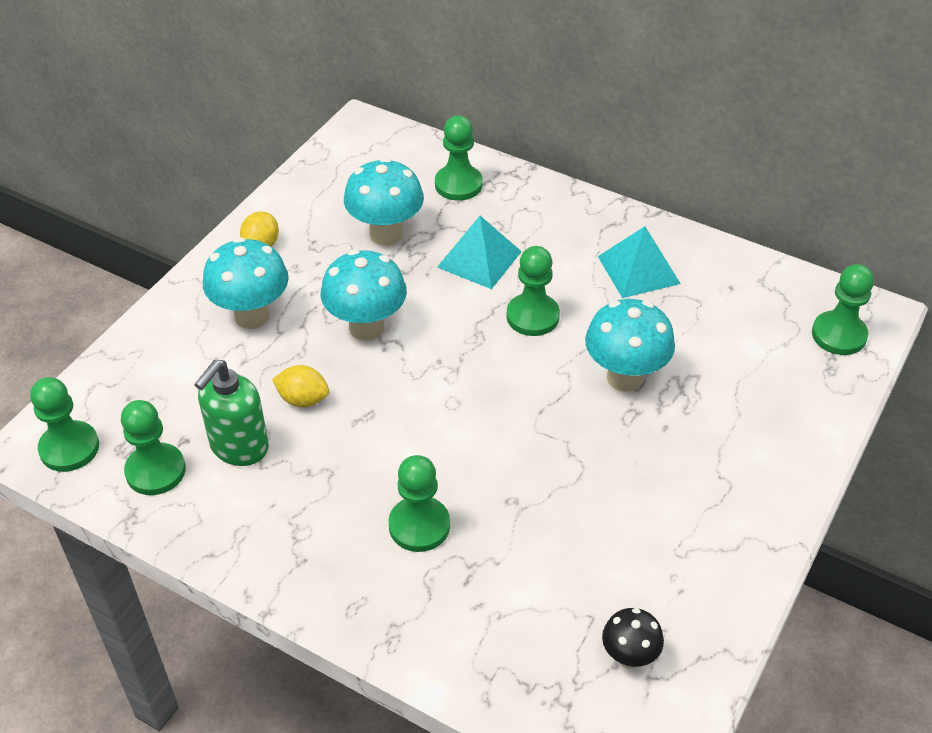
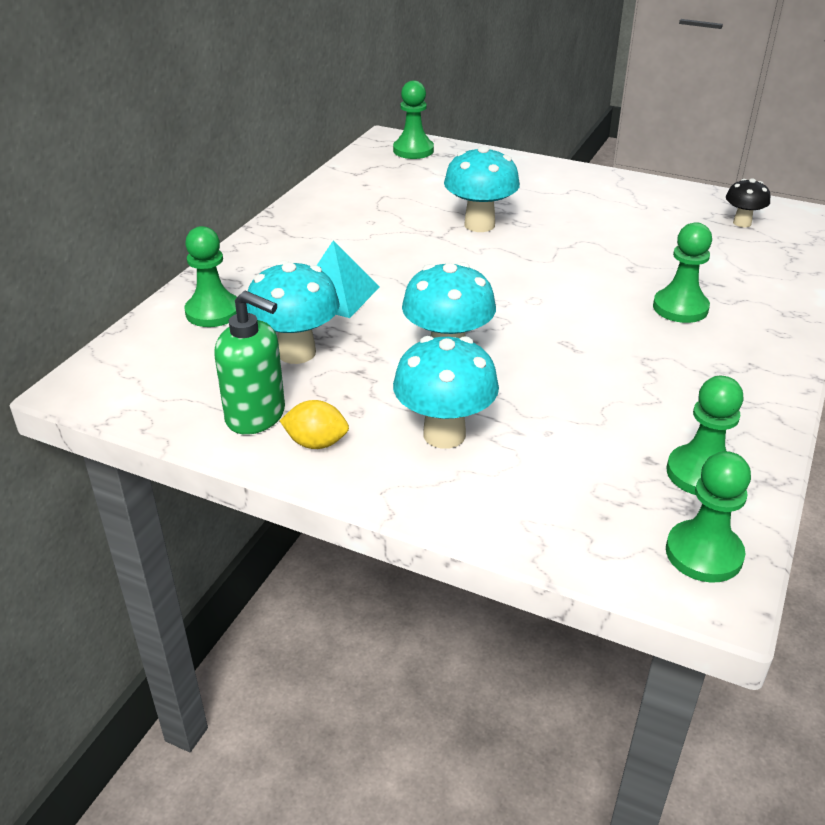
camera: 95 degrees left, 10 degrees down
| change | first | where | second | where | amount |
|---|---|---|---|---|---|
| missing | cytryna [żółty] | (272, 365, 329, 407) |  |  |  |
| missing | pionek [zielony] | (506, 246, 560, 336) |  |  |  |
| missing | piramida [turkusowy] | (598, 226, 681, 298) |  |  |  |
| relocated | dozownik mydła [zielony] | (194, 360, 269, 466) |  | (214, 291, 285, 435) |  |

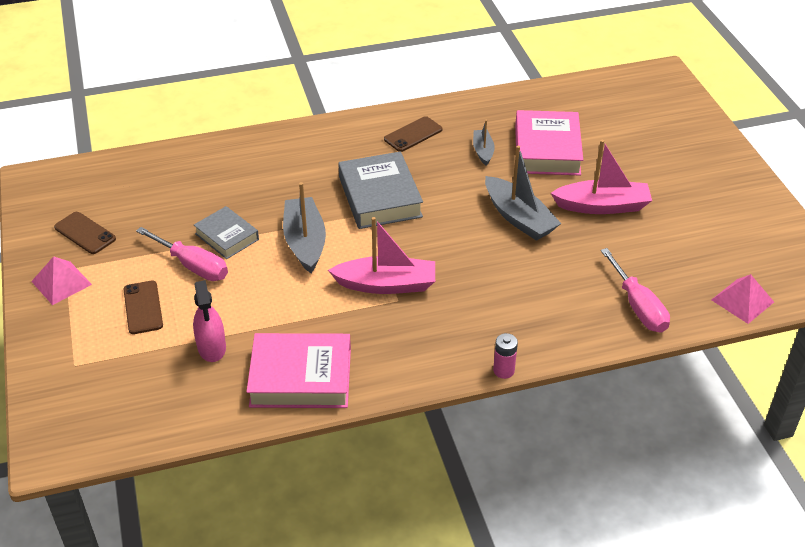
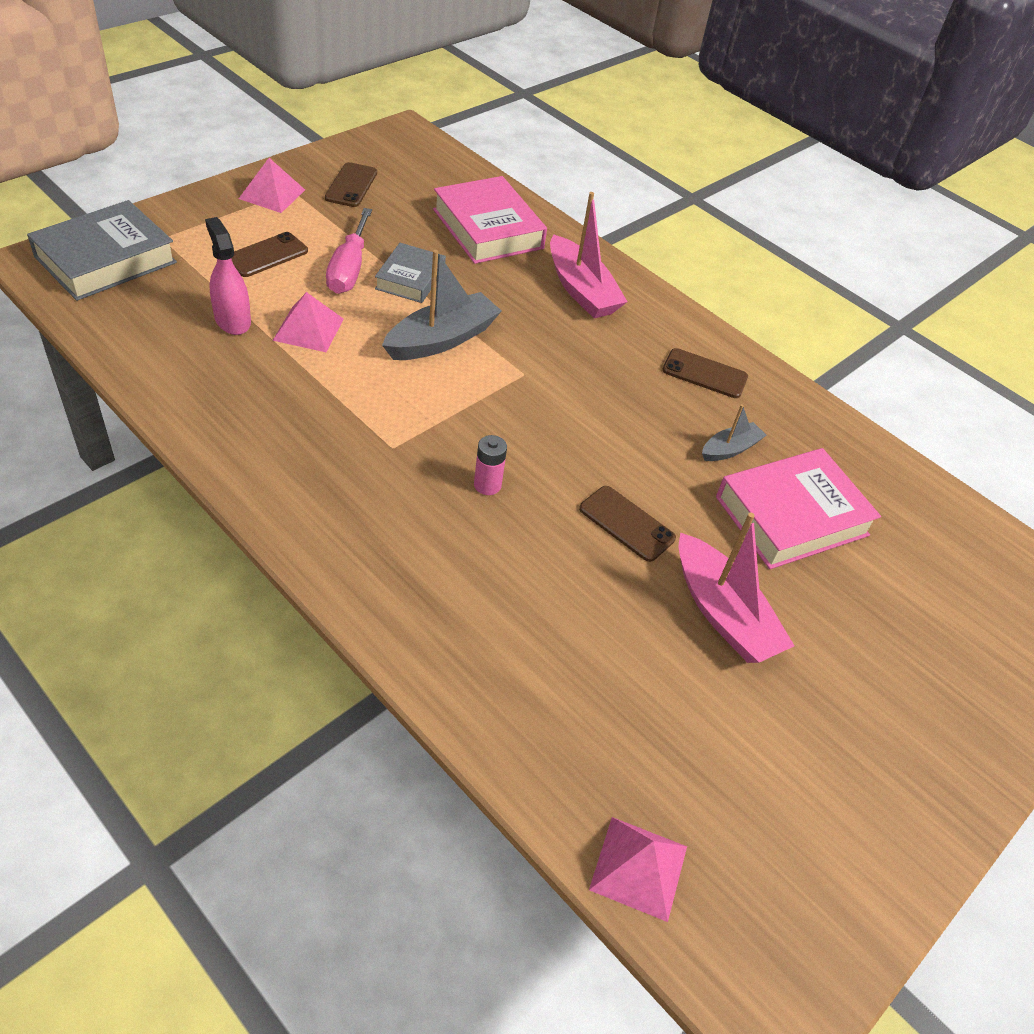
camera: 55 degrees right, 5 degrees up
| change | first | where | second | where | amount |
|---|---|---|---|---|---|
| missing | śrubokręt [różowy] | (601, 248, 670, 333) |  |  |  |
| appeared |  |  | piramida [różowy] | (273, 292, 344, 352) |  |
| relocated | książka [różowy] | (246, 333, 351, 408) |  | (433, 176, 547, 264) |  |
| relocated | łódka [różowy] | (328, 217, 435, 294) |  | (550, 192, 628, 318) |  |
| relocated | książka [szary] | (338, 151, 423, 229) |  | (27, 200, 177, 301) |  |
| relocated | bateria [różowy] | (493, 333, 518, 379) |  | (474, 435, 507, 495) |  |
| exchanged | łódka [szary] | (485, 145, 561, 241) | telefon [brązowy] | (579, 486, 676, 562) |  |
| spun | spryskiwacz [różowy] | (193, 280, 226, 362) |  | (205, 217, 251, 335) | 105 degrees clockwise |

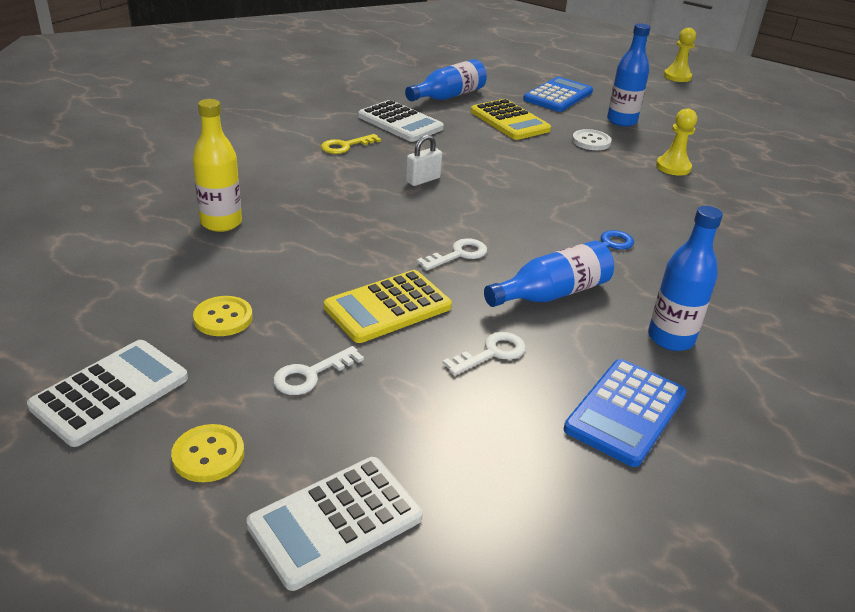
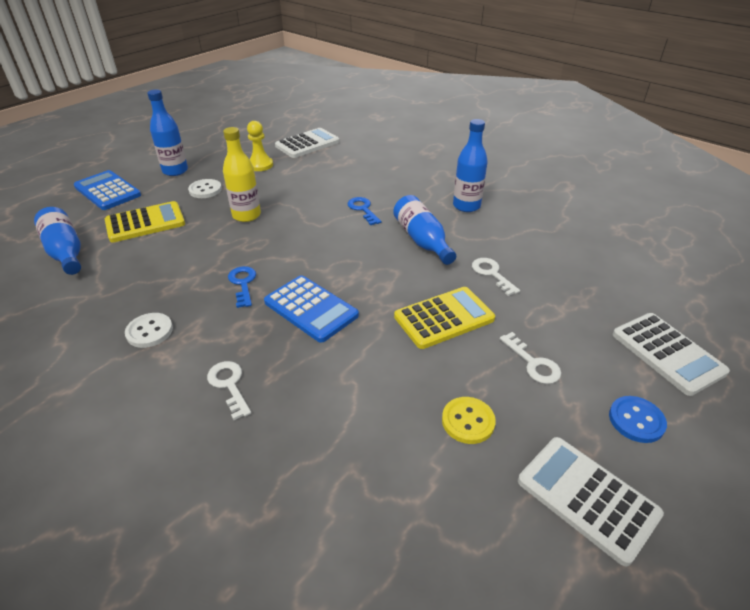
camera: 80 degrees left, 5 degrees up
| change | first | where | second | where | amount |
|---|---|---|---|---|---|
| missing | pionek [żółty] | (664, 28, 696, 82) |  |  |  |
| relocated | butelka [żółty] | (193, 99, 242, 232) |  | (223, 127, 261, 222) |  |
| relocated | kalkulator [biały] | (358, 100, 444, 142) |  | (275, 128, 339, 158) |  |
| relocated | klucz [biały] | (417, 238, 487, 270) |  | (207, 361, 251, 420) |  |
| relocated | kalkulator [niebieski] | (563, 359, 687, 467) |  | (264, 275, 359, 343) |  |
| exchanged | klucz [żółty] | (321, 134, 381, 154) | guzik [biały] | (125, 313, 173, 348) |  |
| exchanged | kłódka [biały] | (406, 134, 442, 186) | klucz [niebieski] | (228, 266, 256, 308) |  |
| colour | guzik [żółty] | (171, 424, 244, 482) | guzik [niebieski] | (609, 396, 667, 443) |  |
| spun | kalkulator [żółty] | (324, 270, 452, 343) |  | (394, 287, 495, 349) | 90 degrees counterclockwise |

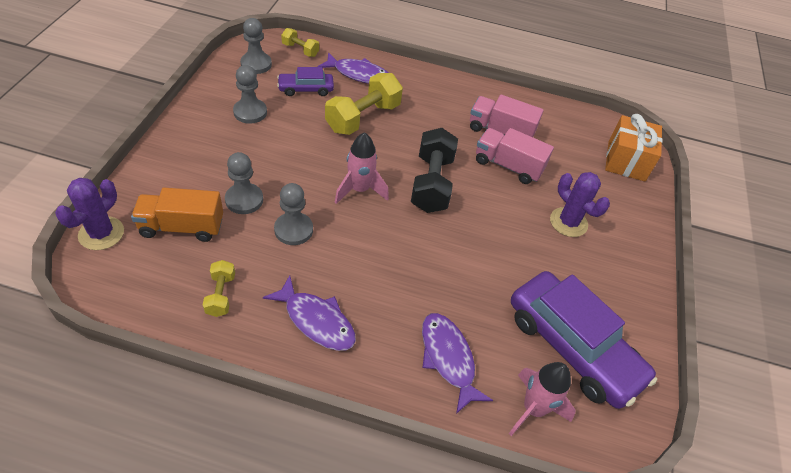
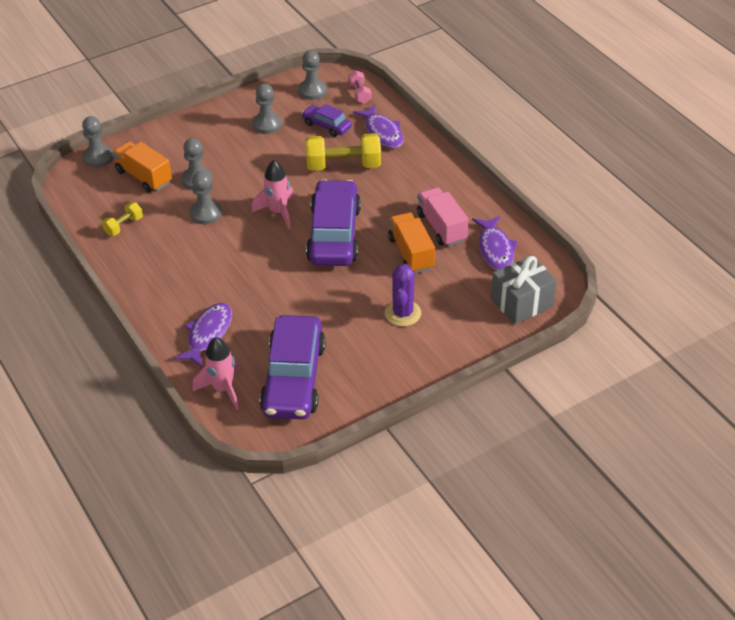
camera: 50 degrees right, 5 degrees down
| change | first | where | second | where | amount |
|---|---|---|---|---|---|
| relocated | ryba [fioletowy] | (263, 275, 356, 351) |  | (472, 216, 518, 270) |  |
| exchanged | kaktus [fioletowy] | (55, 178, 124, 250) | pionek [szary] | (82, 116, 113, 168) |  |
| exchanged | hantel [czarny] | (411, 128, 458, 213) | samochód [fioletowy] | (306, 179, 361, 266) |  |
| colour | hantel [żółty] | (281, 28, 319, 57) | hantel [różowy] | (348, 70, 371, 103) |  |
| colour | ciężarówka [różowy] | (476, 128, 554, 184) | ciężarówka [pomarańczowy] | (388, 212, 435, 274) |  |
| colour | prezent [pomarańczowy] | (605, 114, 663, 181) | prezent [szary] | (491, 255, 557, 324) |  |

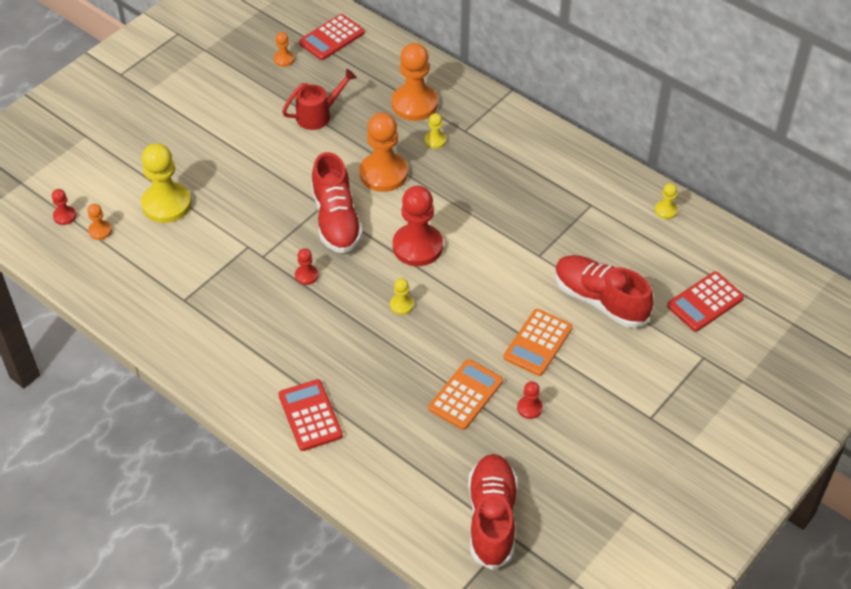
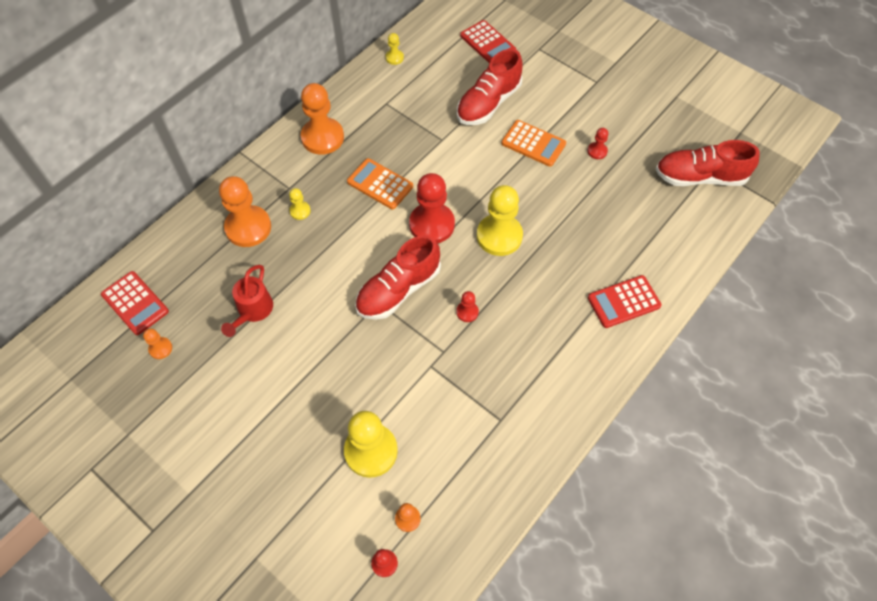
camera: 90 degrees left, 10 degrees up
| change | first | where | second | where | amount |
|---|---|---|---|---|---|
| relocated | pionek [pomarańczowy] | (360, 113, 408, 192) |  | (301, 83, 344, 155) |  |
| relocated | kalkulator [pomarańczowy] | (429, 359, 503, 430) |  | (347, 158, 413, 209) |  |
| spun | konewka [czerwony] | (282, 69, 357, 130) |  | (221, 265, 273, 337) | 135 degrees counterclockwise |
| spun | but [czerwony] | (311, 152, 363, 253) |  | (355, 235, 441, 320) | 150 degrees clockwise |
| size | pionek [żółty] | (390, 278, 414, 315) |  | (477, 185, 523, 256) | x2.18 |

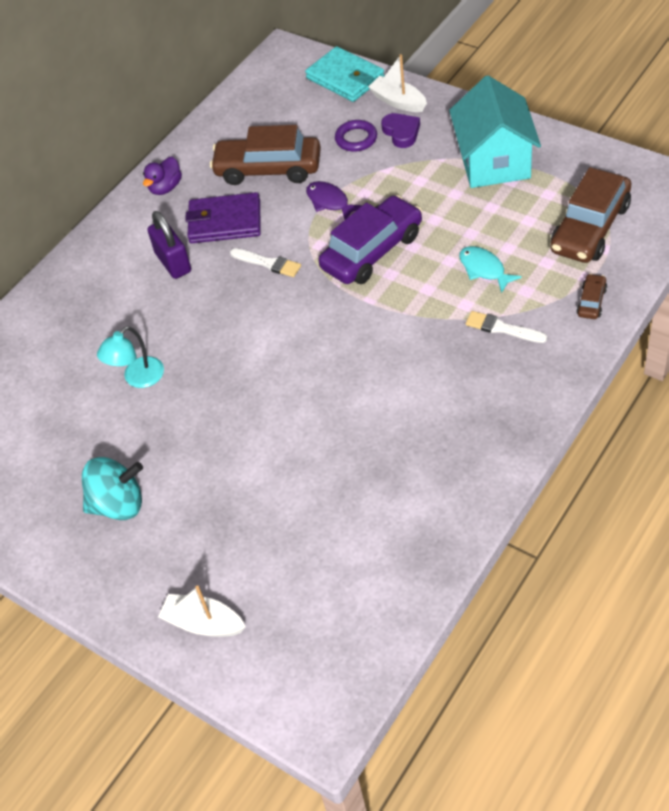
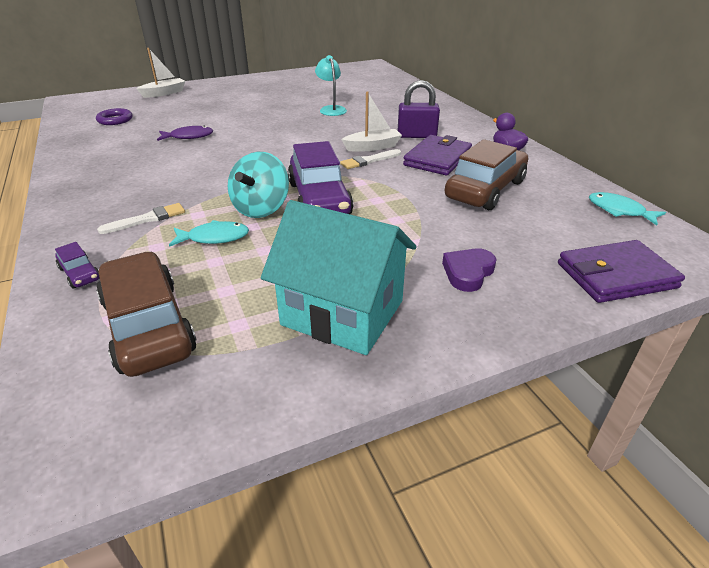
camera: 115 degrees right, 15 degrees down
| change | first | where | second | where | amount |
|---|---|---|---|---|---|
| appeared |  |  | ryba [turkusowy] | (589, 192, 666, 226) |  |
| relocated | bączek [turkusowy] | (82, 457, 143, 520) |  | (228, 152, 289, 218) |  |
| relocated | ryba [fioletowy] | (306, 181, 362, 219) |  | (157, 126, 213, 141) |  |
| relocated | pierścień [fioletowy] | (335, 120, 377, 152) |  | (96, 108, 133, 125) |  |
| relocated | łódka [biały] | (368, 54, 427, 112) |  | (341, 91, 402, 152) |  |
| colour | portfel [turkusowy] | (305, 46, 385, 102) | portfel [fioletowy] | (558, 240, 685, 303) |  |
| colour | samochód [brązowy] | (576, 274, 607, 319) | samochód [fioletowy] | (55, 242, 100, 289) |  |
| spun | serce [fioletowy] | (381, 113, 420, 148) |  | (442, 248, 497, 292) | 120 degrees clockwise |

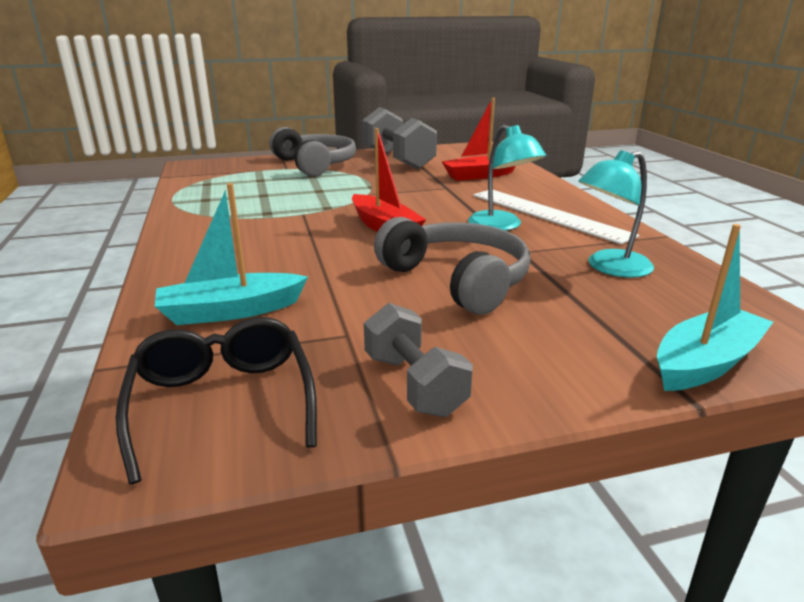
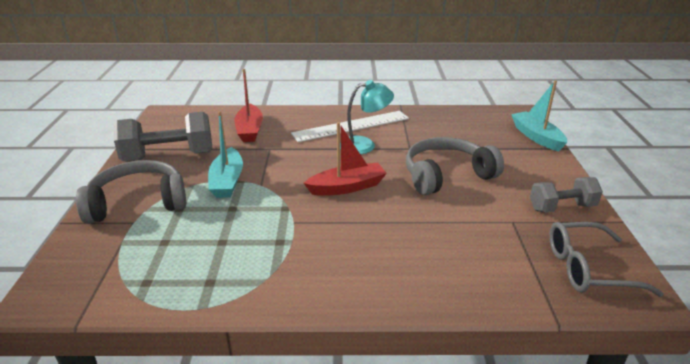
camera: 75 degrees left, 5 degrees up
| change | first | where | second | where | amount |
|---|---|---|---|---|---|
| missing | lampka [turkusowy] | (578, 150, 654, 278) |  |  |  |
| relocated | łódka [turkusowy] | (155, 183, 308, 325) |  | (208, 111, 243, 198) |  |
| colour | okulary [czarny] | (116, 317, 317, 484) | okulary [szary] | (549, 222, 663, 297) |  |

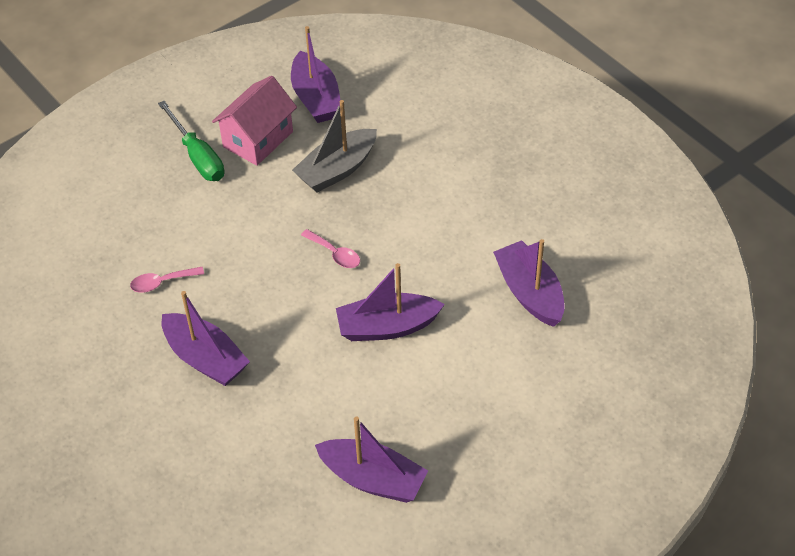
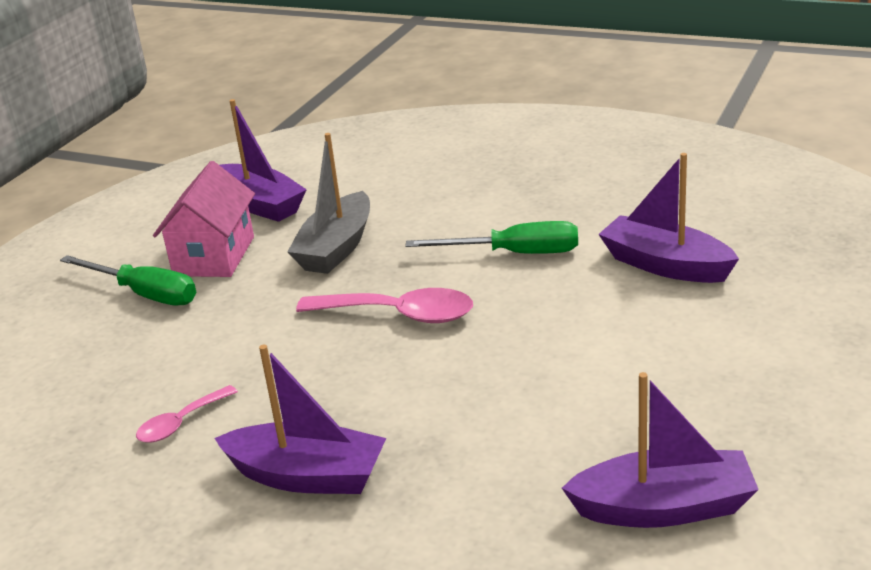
camera: 25 degrees left, 20 degrees down
| change | first | where | second | where | amount |
|---|---|---|---|---|---|
| missing | łódka [fioletowy] | (336, 263, 445, 341) |  |  |  |
| appeared |  |  | śrubokręt [zielony] | (405, 221, 578, 254) |  |
| size | łyżka [różowy] | (301, 229, 360, 268) |  | (296, 288, 473, 323) | x1.76 |

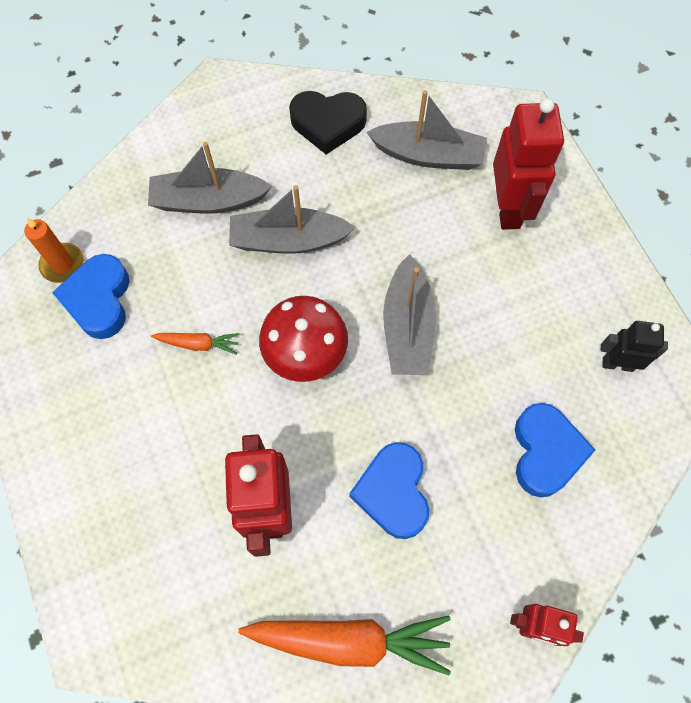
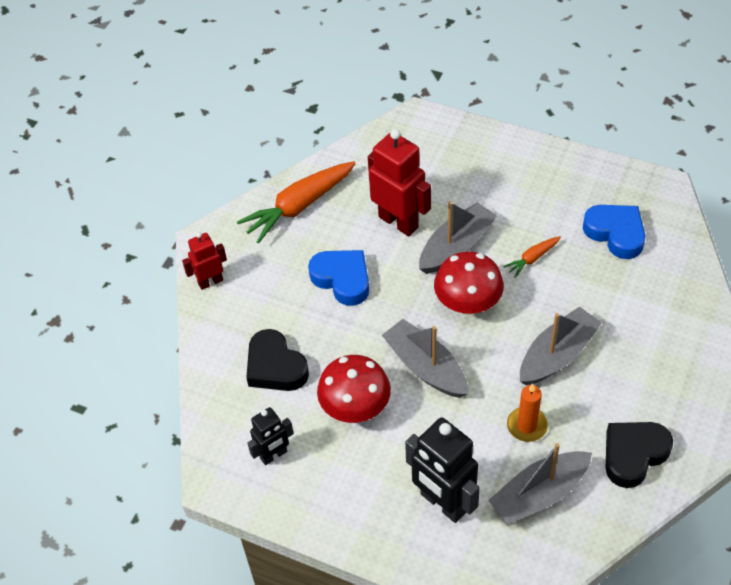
camera: 140 degrees right, 15 degrees down
| change | first | where | second | where | amount |
|---|---|---|---|---|---|
| appeared |  |  | grzyb [czerwony] | (317, 355, 391, 423) |  |
| relocated | świeca [pomarańczowy] | (24, 218, 84, 283) |  | (507, 384, 548, 442) |  |
| relocated | łódka [szary] | (148, 142, 272, 214) |  | (419, 202, 497, 274) |  |
| colour | robot [czerwony] | (493, 98, 564, 230) | robot [czarny] | (405, 417, 480, 523) |  |
| colour | serce [niebieski] | (515, 403, 595, 497) | serce [czarny] | (246, 329, 309, 391) |  |

